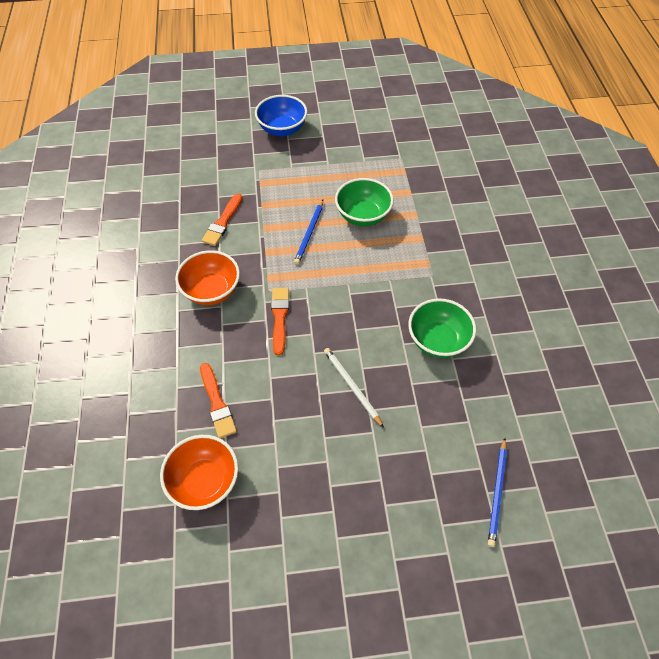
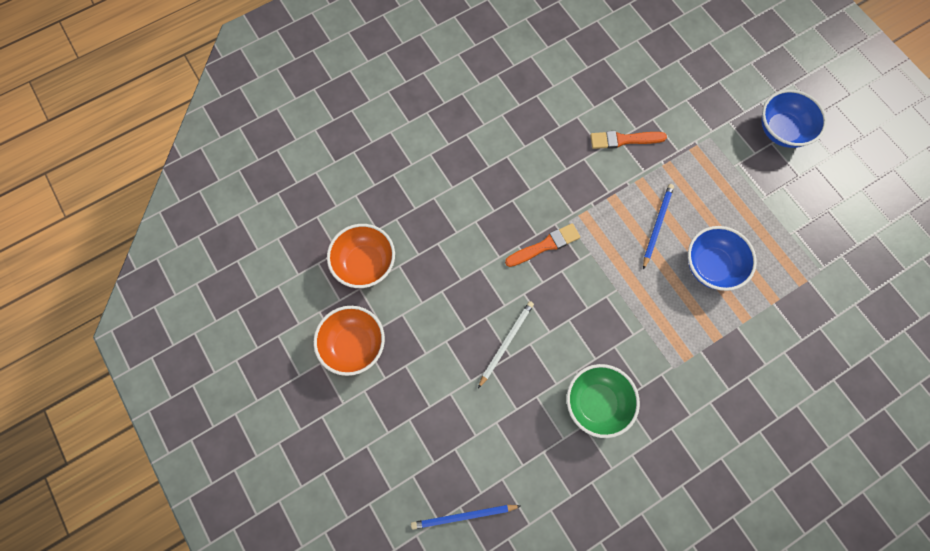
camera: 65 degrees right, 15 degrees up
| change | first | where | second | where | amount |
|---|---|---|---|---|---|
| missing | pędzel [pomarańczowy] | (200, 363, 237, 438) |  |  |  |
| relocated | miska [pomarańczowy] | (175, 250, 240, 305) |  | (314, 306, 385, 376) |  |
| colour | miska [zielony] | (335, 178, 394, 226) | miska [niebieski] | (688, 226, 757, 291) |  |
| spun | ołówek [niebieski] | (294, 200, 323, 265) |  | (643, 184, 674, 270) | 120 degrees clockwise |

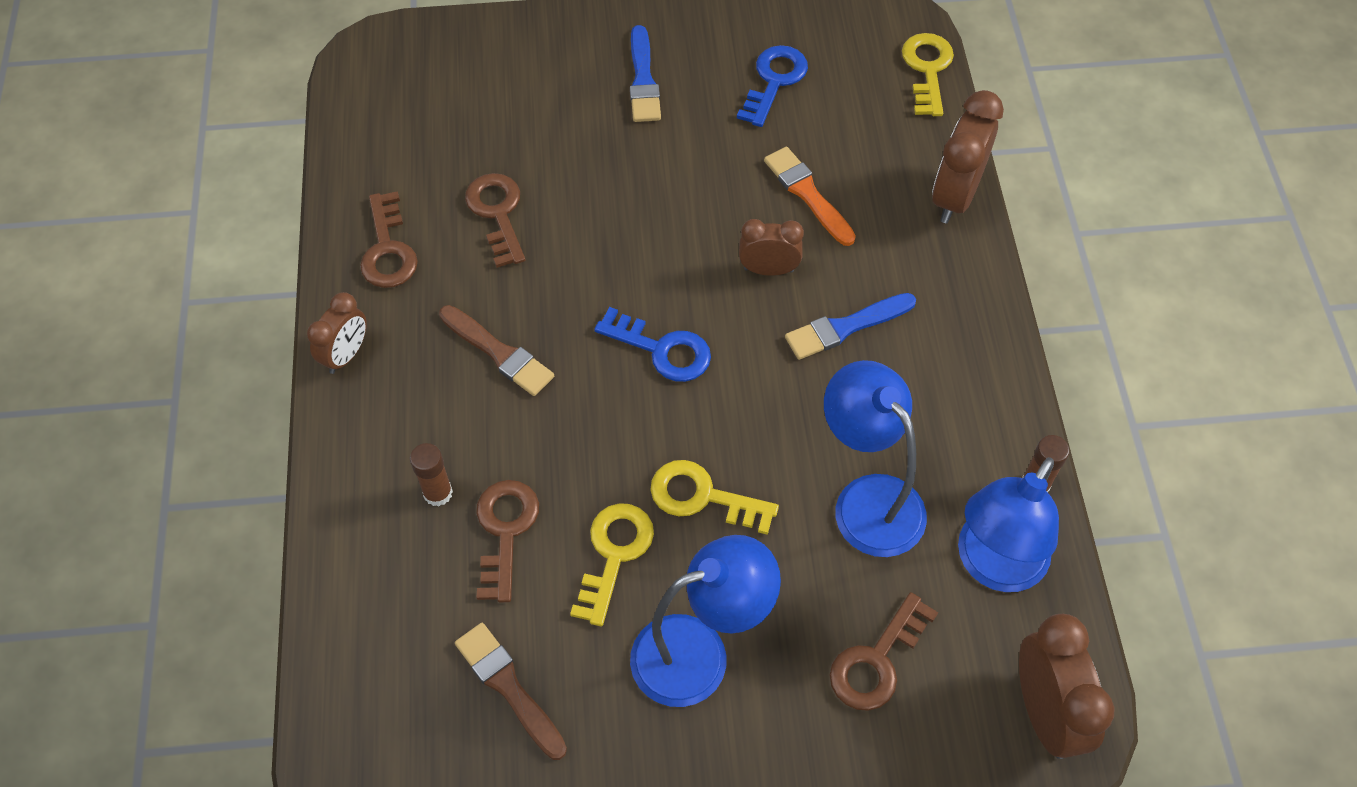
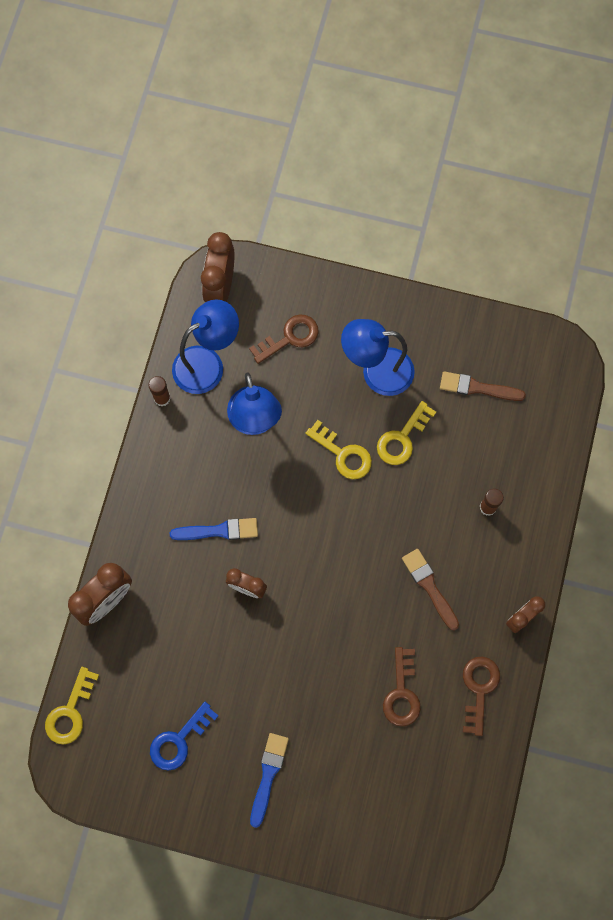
camera: 160 degrees left, 15 degrees up
| change | first | where | second | where | amount |
|---|---|---|---|---|---|
| missing | klucz [brązowy] | (476, 480, 539, 603) |  |  |  |
| missing | klucz [niebieski] | (594, 307, 711, 382) |  |  |  |
| missing | pędzel [pomarańczowy] | (764, 147, 856, 246) |  |  |  |
| spun | pędzel [brązowy] | (455, 623, 567, 760) |  | (440, 371, 526, 401) | 120 degrees clockwise |

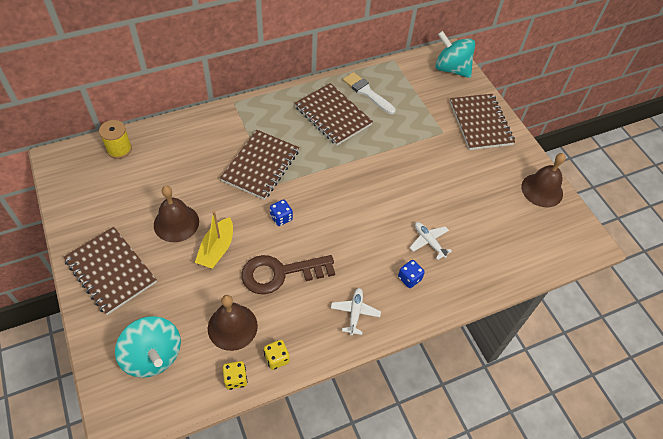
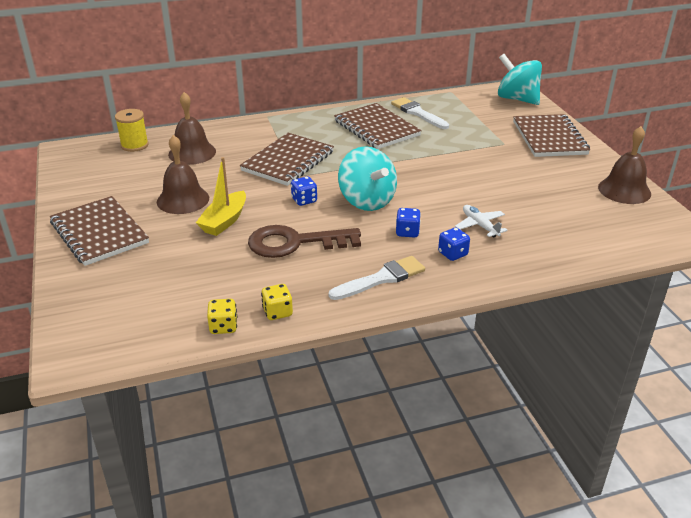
camera: 10 degrees right, 20 degrees down
| change | first | where | second | where | amount |
|---|---|---|---|---|---|
| appeared |  |  | kostka do gry [niebieski] | (396, 208, 421, 237) |  |
| relocated | bączek [turkusowy] | (115, 316, 181, 378) |  | (338, 146, 397, 211) |  |
| relocated | dzwonek [brązowy] | (208, 295, 258, 351) |  | (168, 92, 216, 165) |  |
| exchanged | samolot [biały] | (331, 288, 381, 336) | pędzel [biały] | (329, 256, 425, 300) |  |

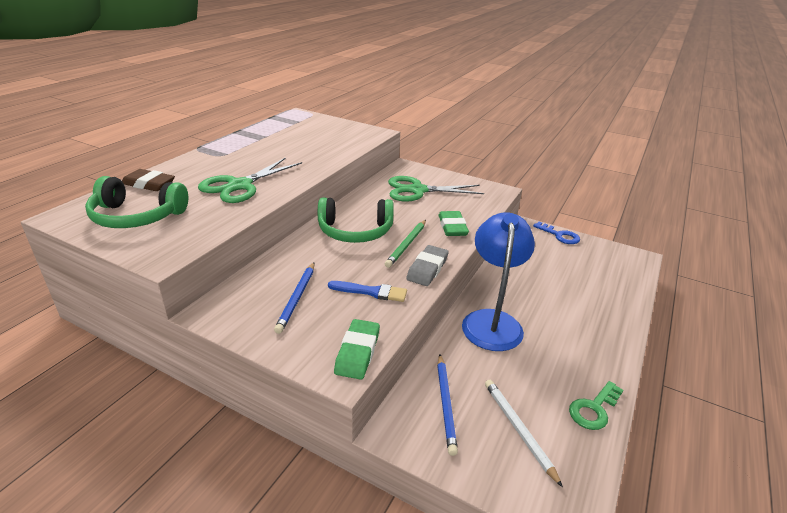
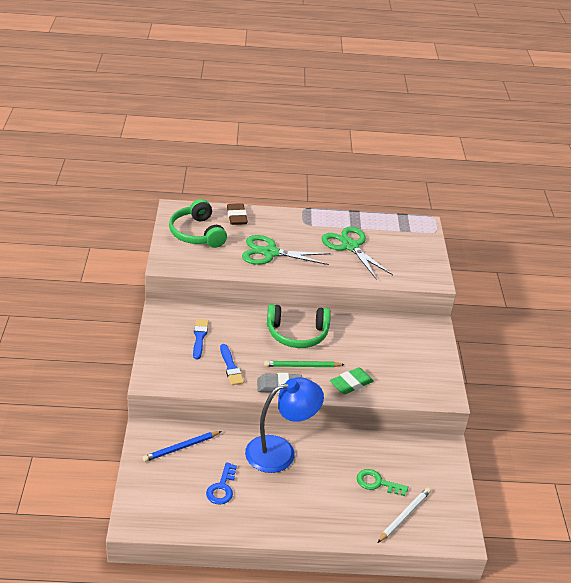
camera: 60 degrees right, 5 degrees up
| change | first | where | second | where | amount |
|---|---|---|---|---|---|
| missing | gumka do mazania [zielony] | (334, 319, 380, 380) |  |  |  |
| relocated | nożyczki [zielony] | (388, 176, 484, 202) |  | (322, 227, 393, 280) |  |
| relocated | ołówek [biały] | (485, 380, 563, 487) |  | (378, 487, 431, 543) |  |
| relocated | klucz [niebieski] | (533, 222, 580, 244) |  | (206, 462, 237, 504) |  |
| relocated | klucz [zielony] | (569, 381, 624, 430) |  | (357, 469, 408, 496) |  |
| exchanged | ołówek [niebieski] | (274, 262, 315, 334) | pędzel [niebieski] | (193, 319, 209, 359) |  |
| spun | słuchawki [zielony] | (318, 197, 394, 243) |  | (267, 304, 331, 348) | 60 degrees counterclockwise |

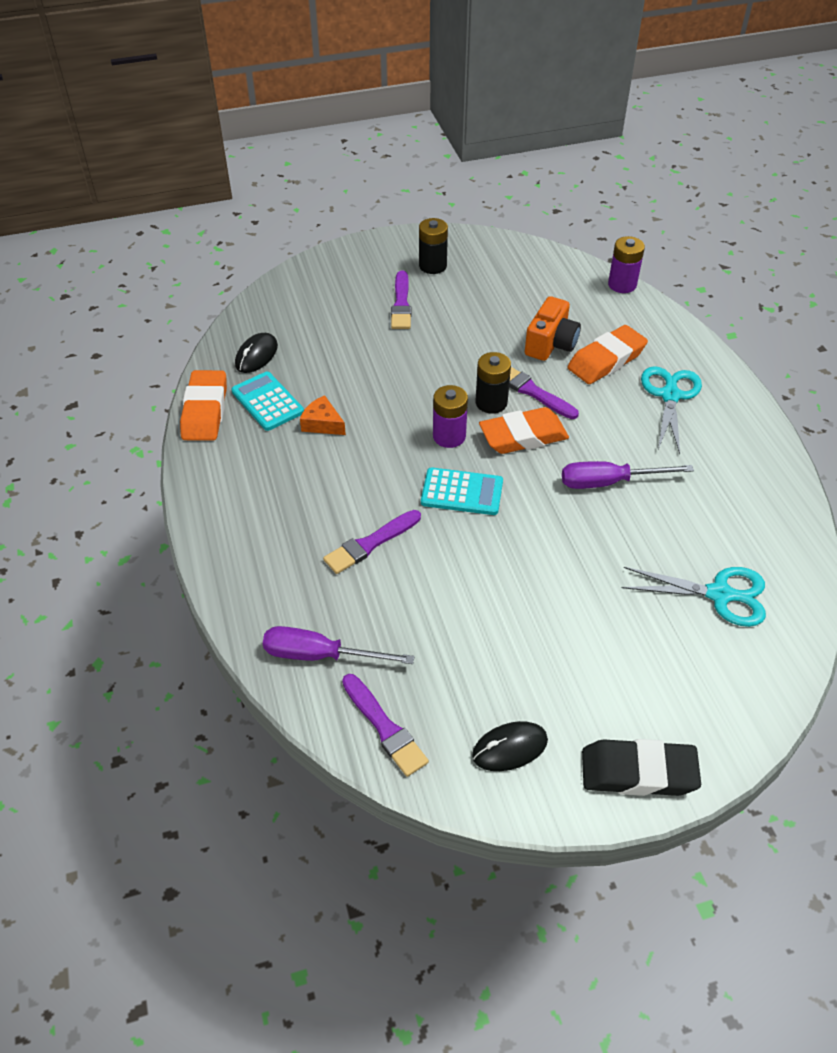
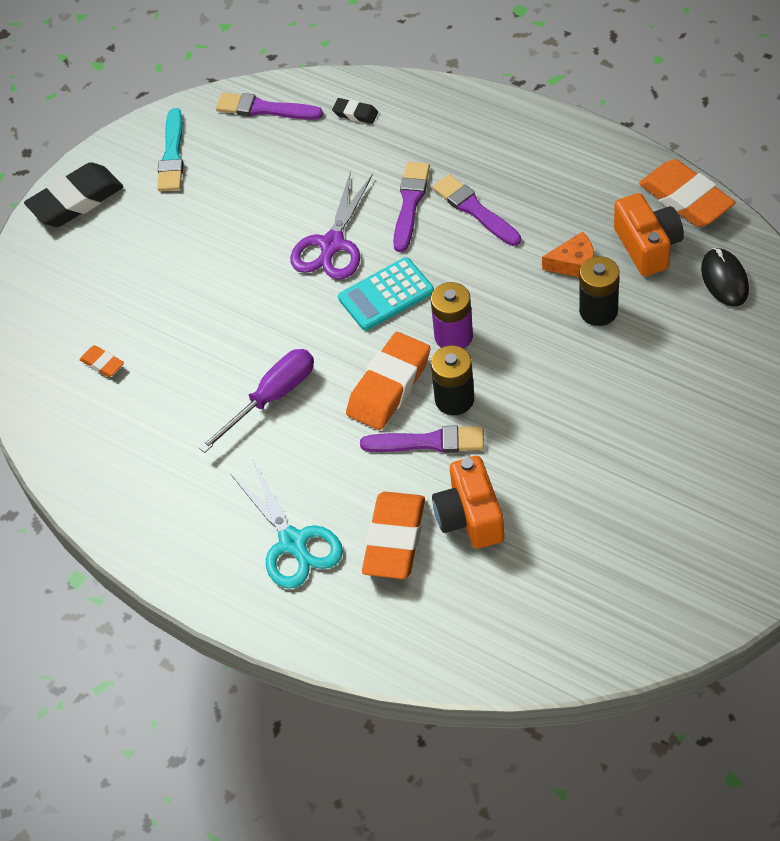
camera: 145 degrees right, 5 degrees up
| change | first | where | second | where | amount |
|---|---|---|---|---|---|
| missing | bateria [fioletowy] | (608, 236, 645, 293) |  |  |  |
| appeared |  |  | nożyczki [fioletowy] | (290, 171, 373, 280) |  |
| relocated | pędzel [fioletowy] | (391, 270, 411, 329) |  | (433, 174, 521, 246) |  |
| relocated | bateria [czarny] | (419, 218, 448, 274) |  | (579, 256, 619, 326) |  |
| exchanged | kalkulator [turkusowy] | (231, 371, 304, 431) | aparat fotograficzny [pomarańczowy] | (614, 193, 684, 277) |  |
| exchanged | śrubokręt [fioletowy] | (263, 626, 415, 664) | gumka do mazania [czarny] | (332, 98, 378, 124) |  |
| exchanged | myszka [czarny] | (472, 721, 548, 771) | pędzel [turkusowy] | (157, 108, 183, 191) |  |
| exchanged | nożyczki [turkusowy] | (622, 567, 766, 627) | gumka do mazania [pomarańczowy] | (79, 345, 124, 377) |  |

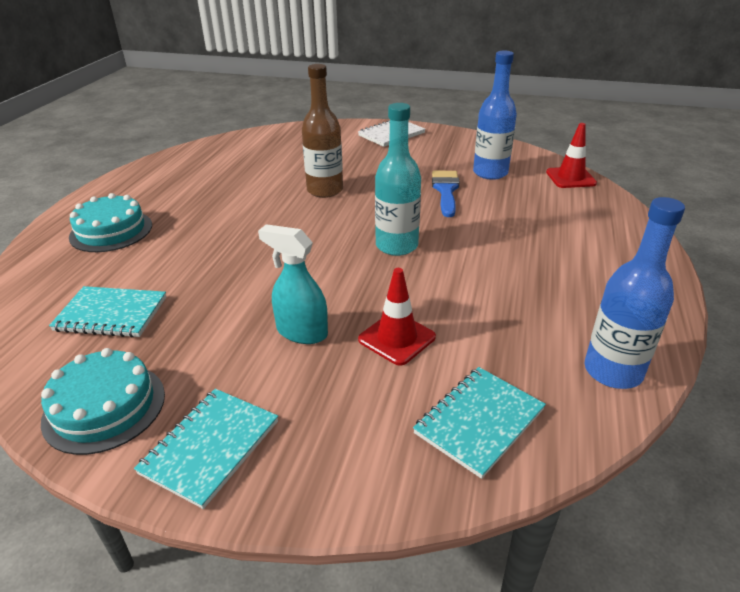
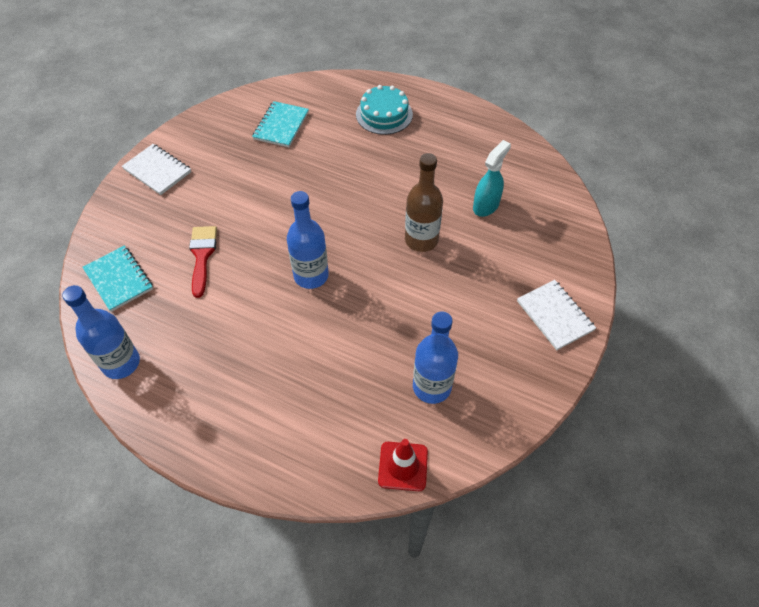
camera: 100 degrees right, 20 degrees up
| change | first | where | second | where | amount |
|---|---|---|---|---|---|
| missing | tort [turkusowy] | (41, 348, 165, 455) |  |  |  |
| missing | pędzel [niebieski] | (432, 171, 460, 217) |  |  |  |
| relocated | spryskiwacz [turkusowy] | (258, 224, 328, 344) |  | (473, 140, 511, 217) |  |
| exchanged | pachołek [czerwony] | (358, 268, 436, 366) | pędzel [czerwony] | (189, 226, 217, 298) |  |
| colour | zeszyt [turkusowy] | (134, 389, 278, 509) | zeszyt [biały] | (122, 144, 191, 195) |  |
| colour | butelka [turkusowy] | (375, 103, 421, 256) | butelka [niebieski] | (287, 191, 329, 289) |  |

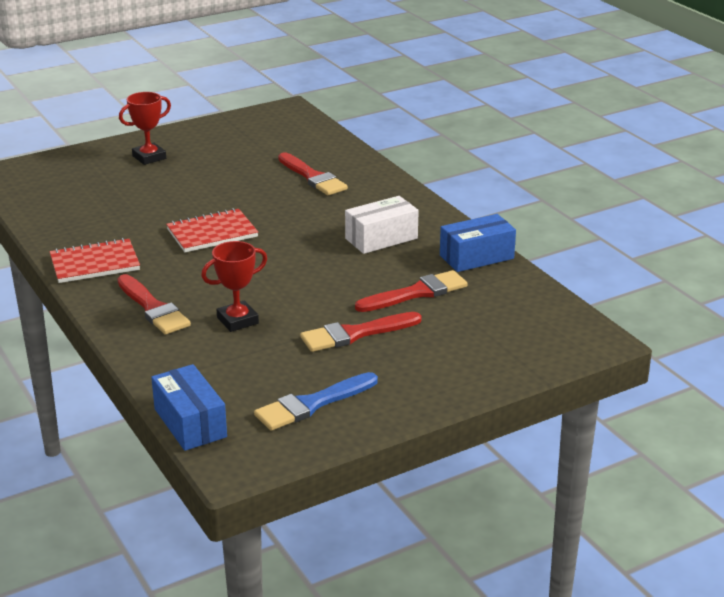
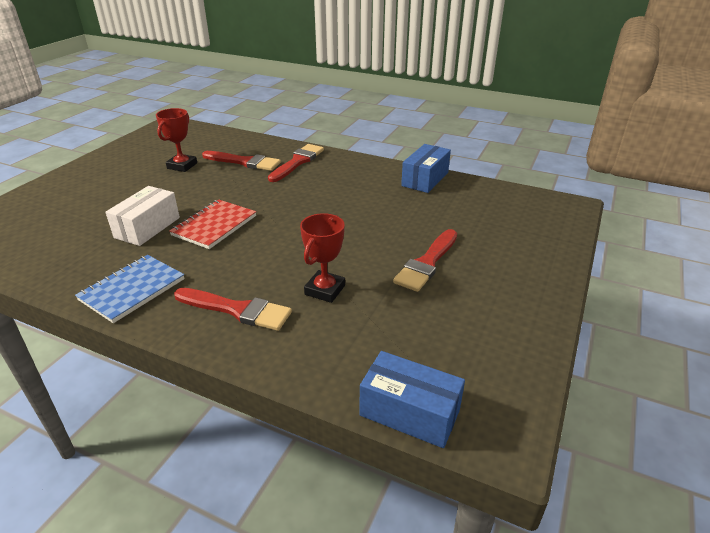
camera: 35 degrees left, 5 degrees up
| change | first | where | second | where | amount |
|---|---|---|---|---|---|
| missing | pędzel [niebieski] | (254, 372, 378, 431) |  |  |  |
| relocated | puchar [czerwony] | (119, 92, 171, 165) |  | (156, 108, 197, 172) |  |
| relocated | pudełko [biały] | (345, 196, 419, 254) |  | (105, 186, 180, 246) |  |
| relocated | pędzel [czerwony] | (355, 270, 468, 312) |  | (268, 144, 324, 182) |  |
| colour | zeszyt [czerwony] | (50, 238, 140, 283) | zeszyt [niebieski] | (75, 255, 184, 323) |  |

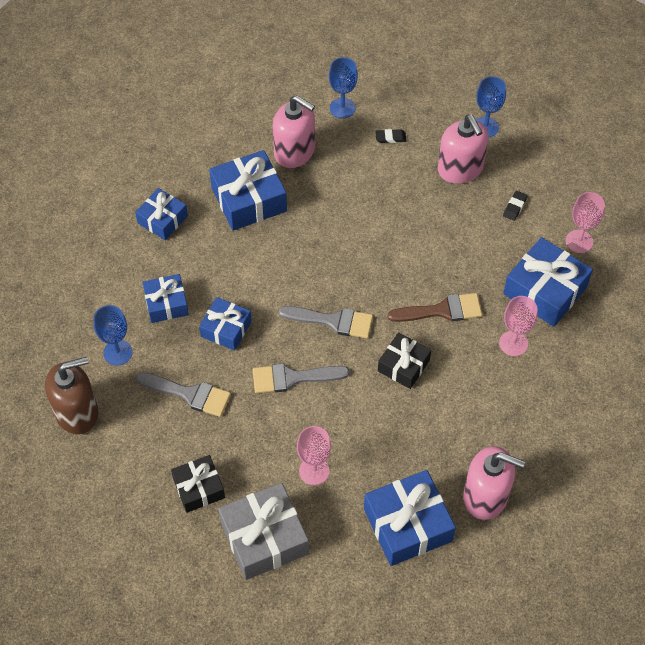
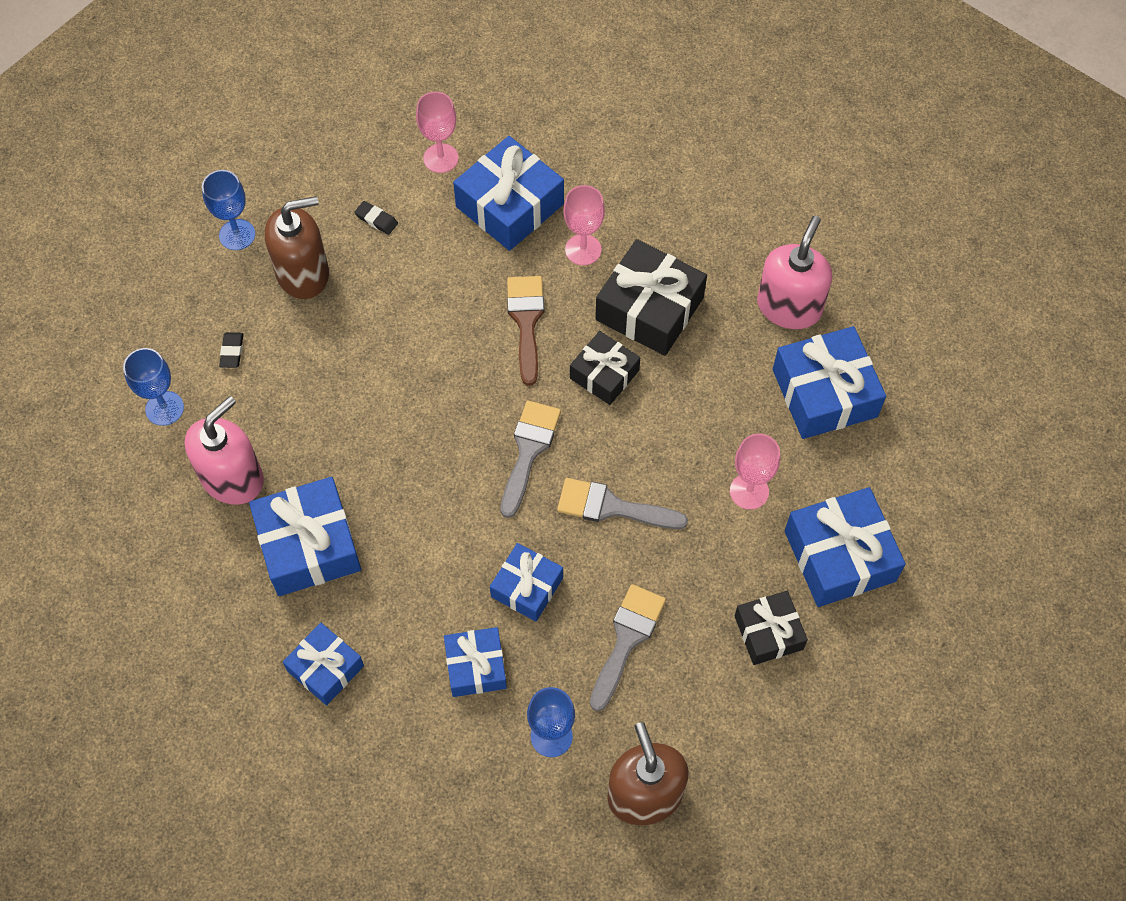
camera: 85 degrees left, 5 degrees up
| change | first | where | second | where | amount |
|---|---|---|---|---|---|
| appeared |  |  | prezent [czarny] | (595, 239, 707, 356) |  |
| colour | prezent [szary] | (218, 483, 309, 580) | prezent [niebieski] | (785, 487, 906, 607) |  |
| colour | dozownik mydła [różowy] | (438, 114, 489, 184) | dozownik mydła [brązowy] | (265, 196, 329, 299) |  |
| spun | pędzel [szary] | (253, 364, 349, 393) |  | (557, 478, 688, 529) | 105 degrees clockwise |

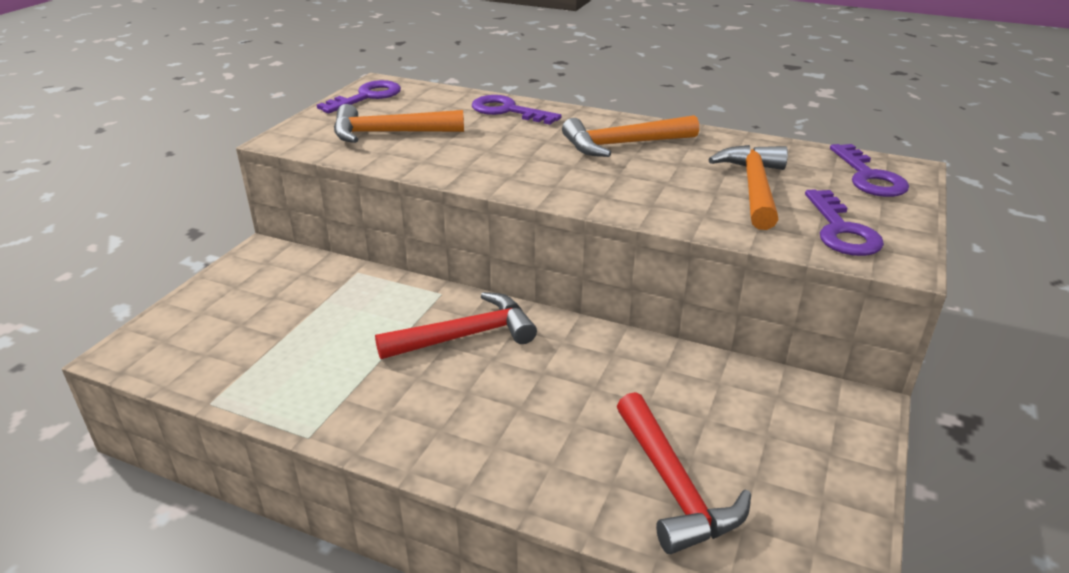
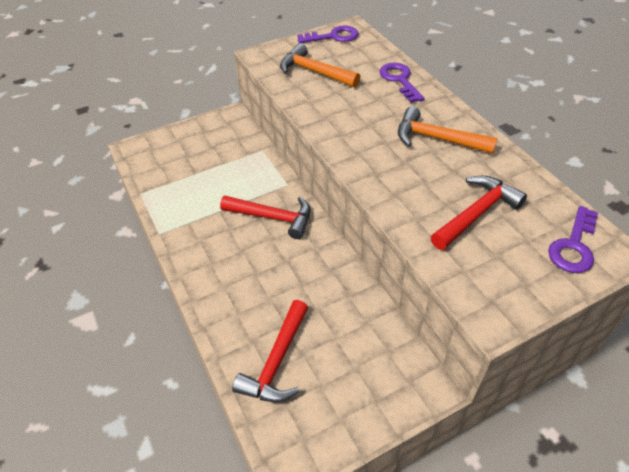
camera: 40 degrees right, 15 degrees up
| change | first | where | second | where | amount |
|---|---|---|---|---|---|
| missing | klucz [fioletowy] | (805, 189, 884, 256) |  |  |  |
| colour | młotek [pomarańczowy] | (708, 145, 788, 230) | młotek [czerwony] | (431, 176, 527, 250) |  |

